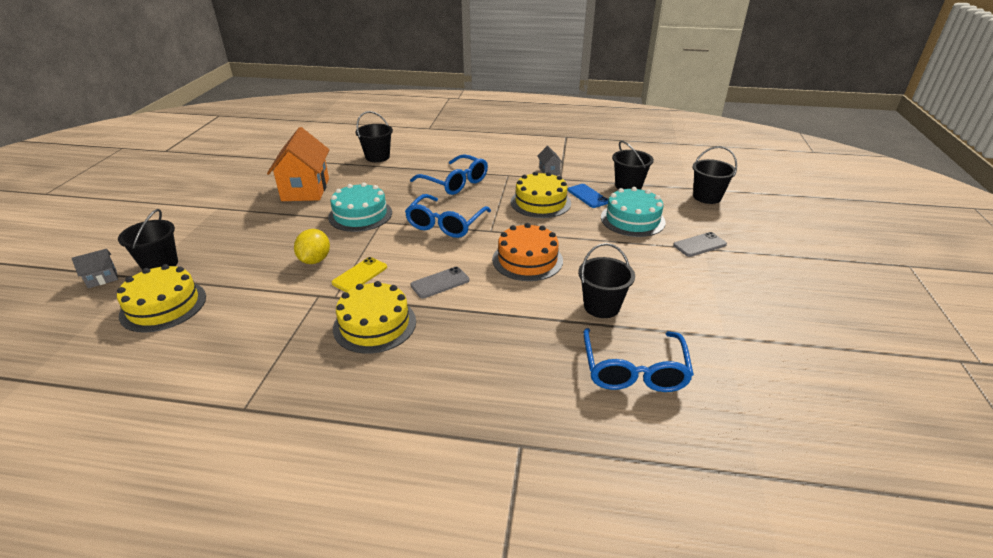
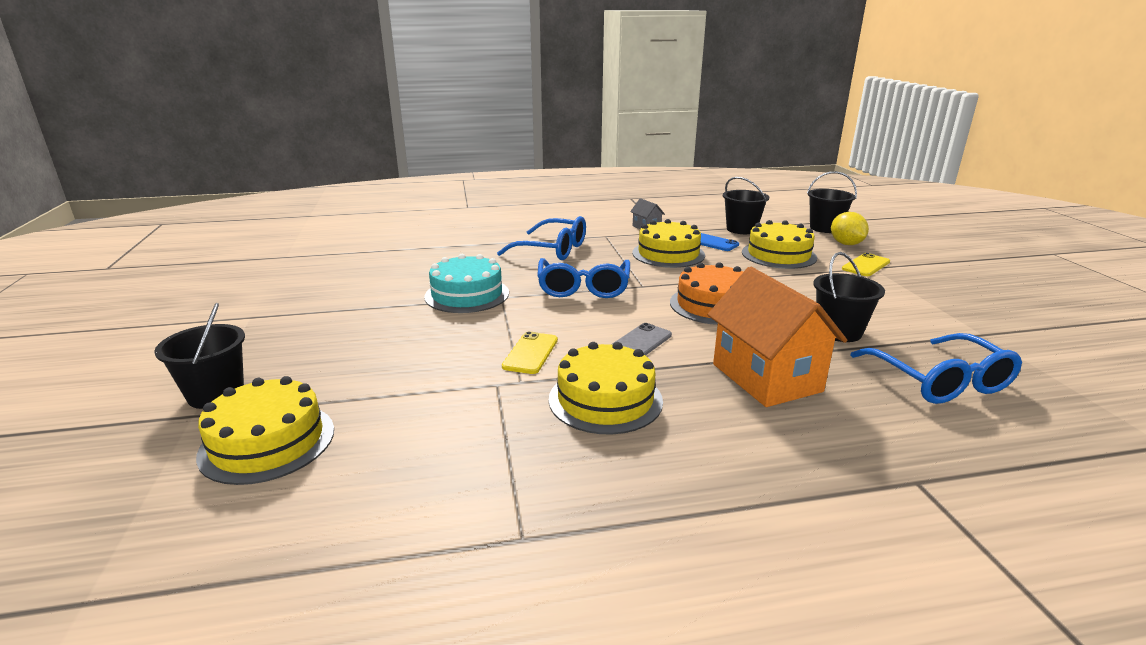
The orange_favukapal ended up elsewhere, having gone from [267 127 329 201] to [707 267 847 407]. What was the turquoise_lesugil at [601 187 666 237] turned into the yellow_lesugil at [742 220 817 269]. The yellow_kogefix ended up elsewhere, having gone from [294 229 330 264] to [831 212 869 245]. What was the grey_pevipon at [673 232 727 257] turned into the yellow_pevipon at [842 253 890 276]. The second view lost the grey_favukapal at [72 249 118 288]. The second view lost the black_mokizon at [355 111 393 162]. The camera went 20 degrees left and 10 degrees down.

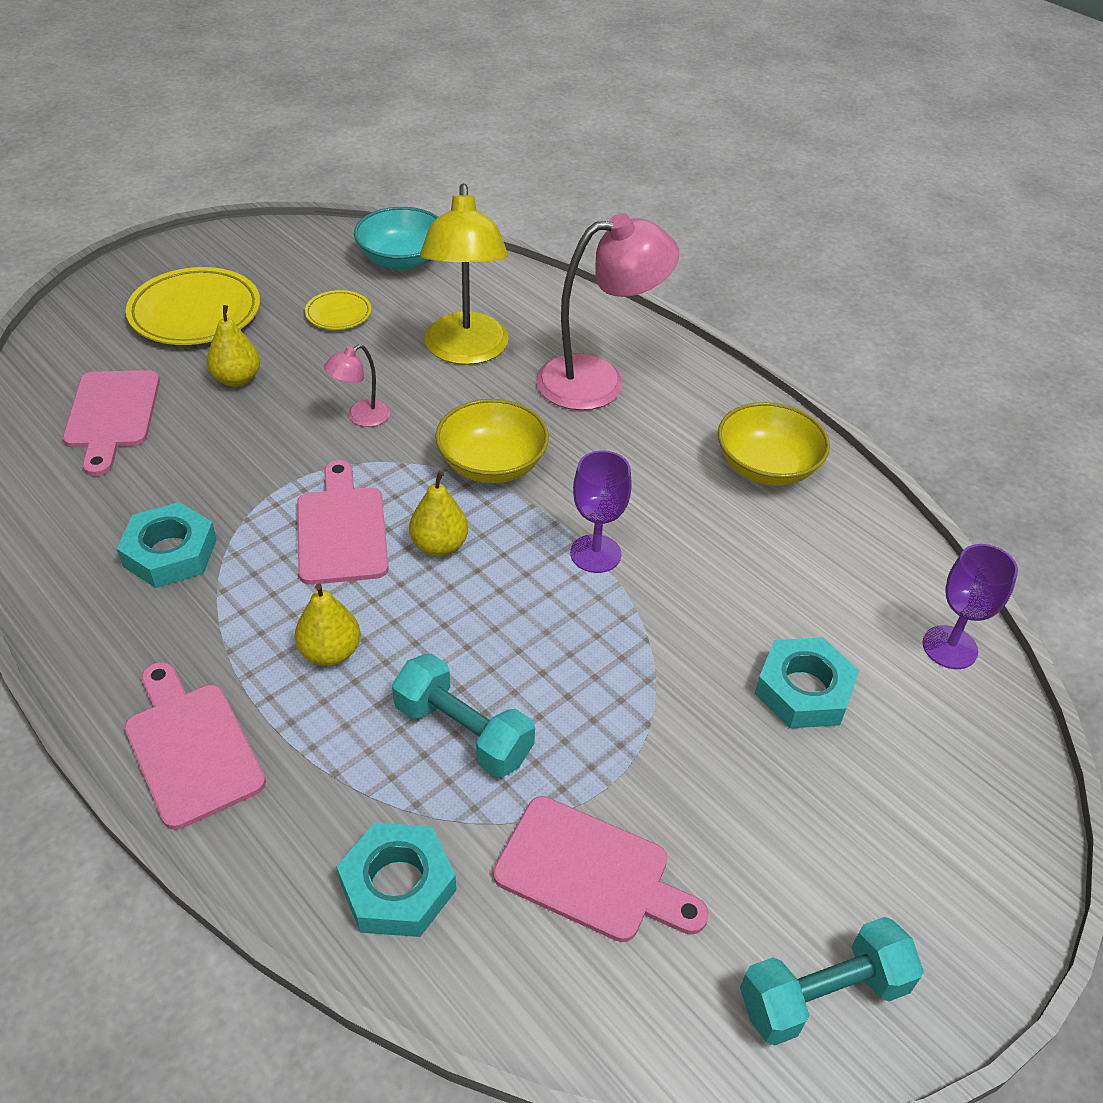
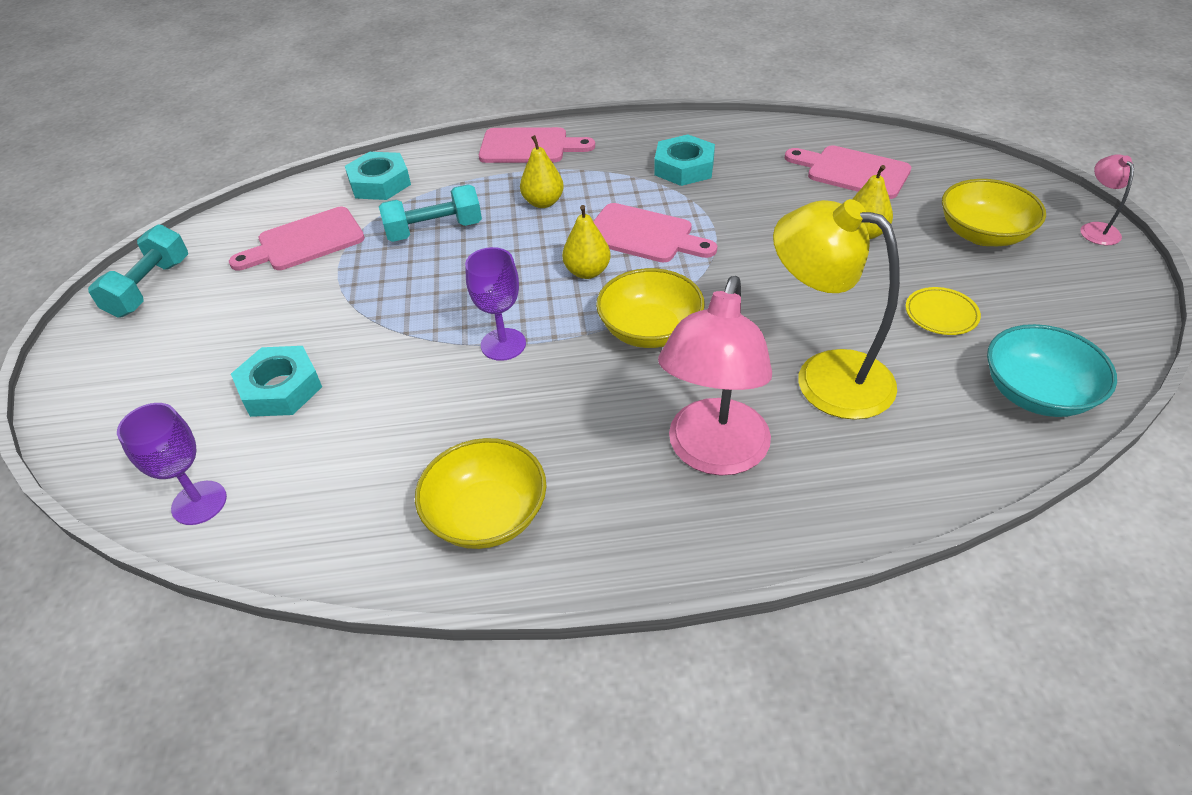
Where the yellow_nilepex stood at [126 267 260 345], the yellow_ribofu came to stand at [942 179 1046 246]. The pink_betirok ended up elsewhere, having gone from [324 344 390 427] to [1080 154 1134 245]. The camera went 130 degrees right and 0 degrees up.

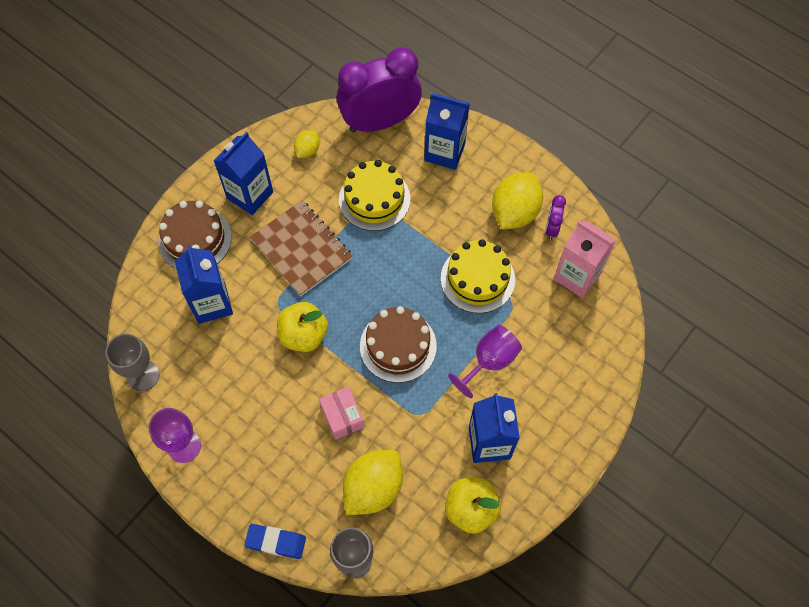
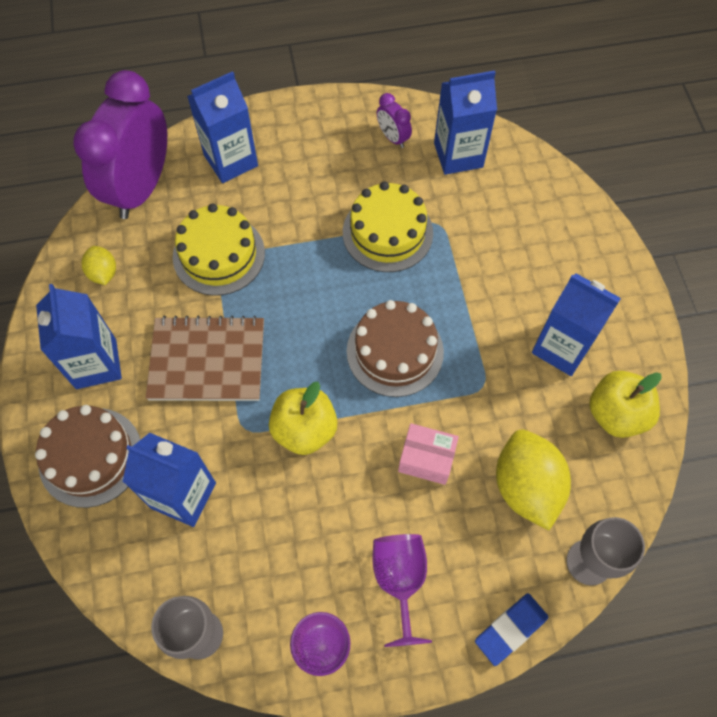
The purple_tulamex ended up elsewhere, having gone from [448 325 522 398] to [372 534 432 647]. What was the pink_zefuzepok at [554 220 616 298] turned into the blue_zefuzepok at [434 70 497 175]. The second view lost the yellow_kogefix at [492 172 543 230]. The camera went 50 degrees left and 0 degrees up.

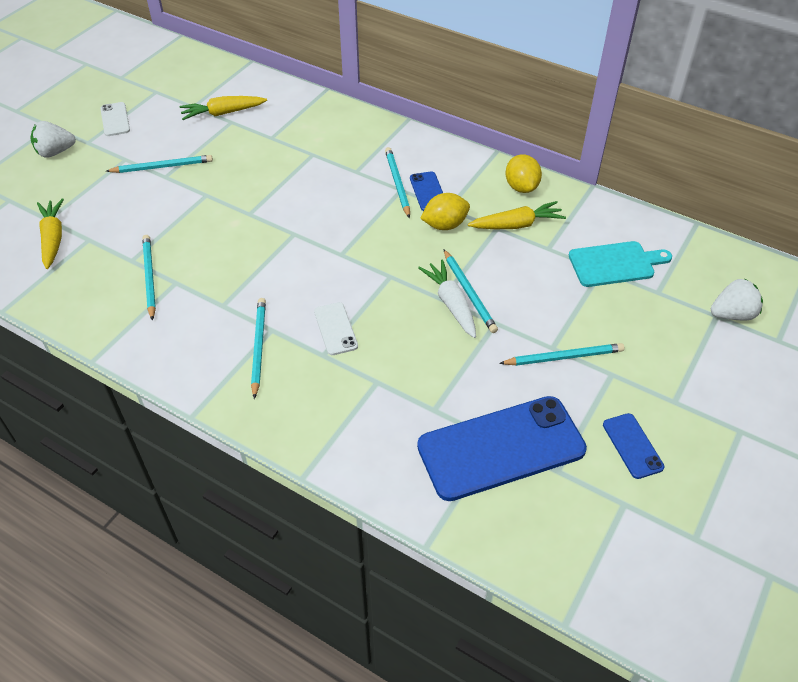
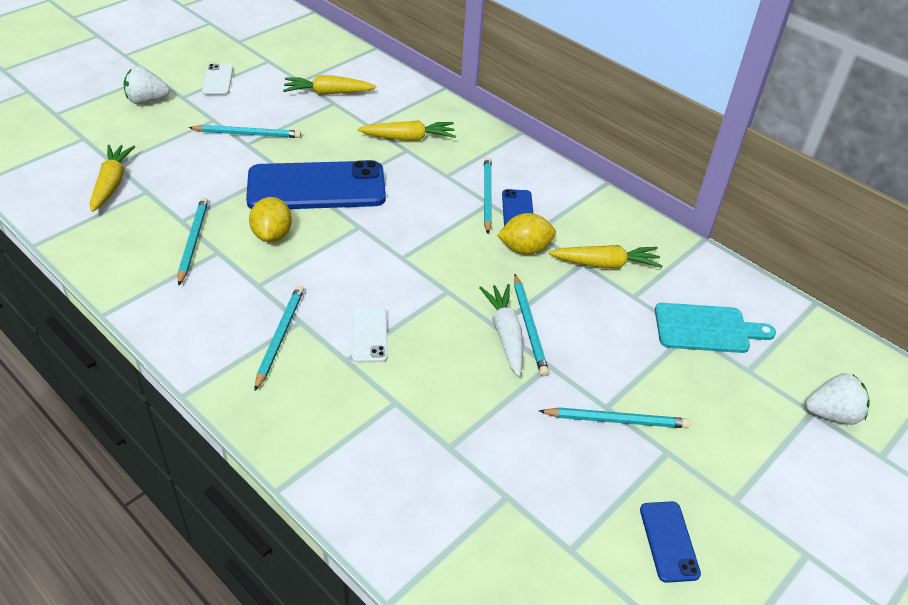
The blue_pevipon ended up elsewhere, having gone from [417 396 587 501] to [246 160 386 209]. The yellow_kogefix ended up elsewhere, having gone from [506 154 542 193] to [249 197 292 242]. The second view gained the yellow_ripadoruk at [358 120 456 141]. The camera went 10 degrees right and 5 degrees down.

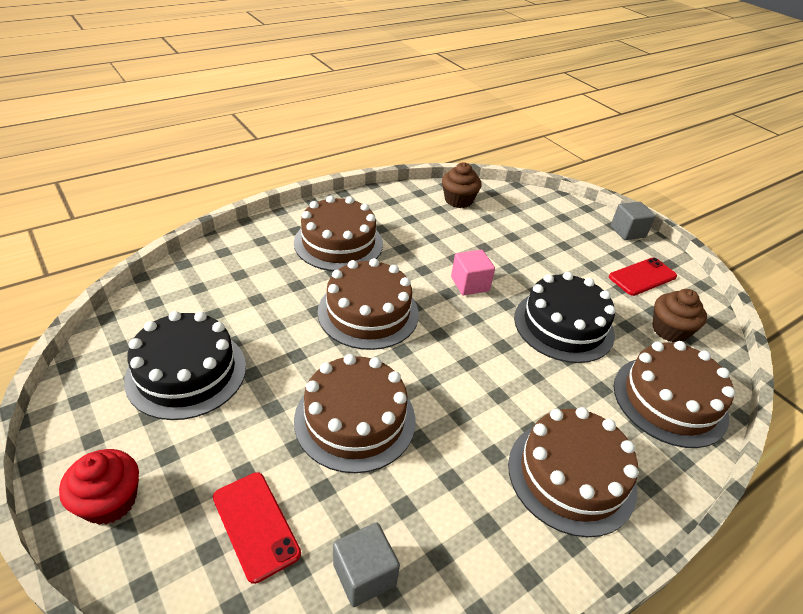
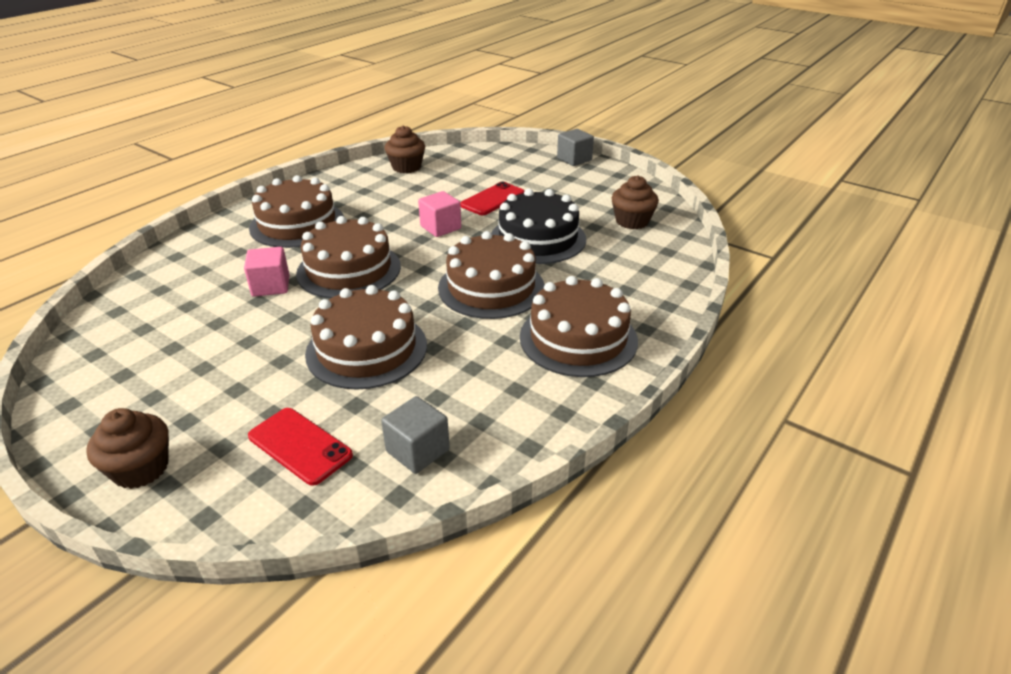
What was the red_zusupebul at [59 449 139 525] turned into the brown_zusupebul at [86 408 169 489]. The second view gained the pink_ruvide at [244 247 290 297]. The brown_lesugil ended up elsewhere, having gone from [614 341 735 448] to [438 231 545 319]. The red_pevipon ended up elsewhere, having gone from [609 258 677 296] to [460 182 524 215]. The second view lost the black_lesugil at [124 311 246 420]. The camera went 15 degrees left and 5 degrees down.

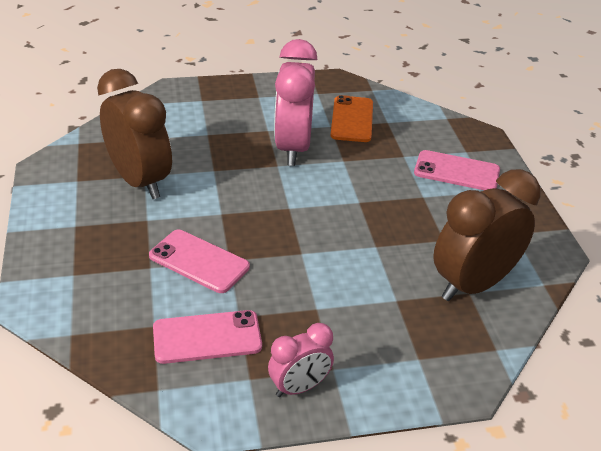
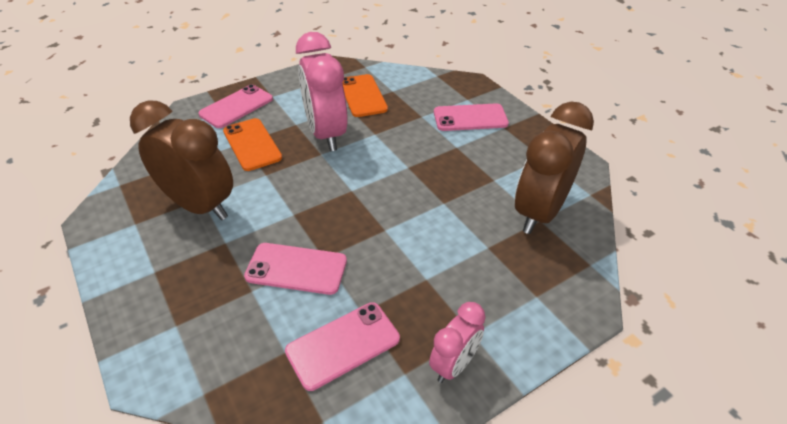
The second view gained the pink_pevipon at [198 84 273 128]. The second view gained the orange_pevipon at [223 118 282 171]. The camera went 20 degrees left and 5 degrees up.

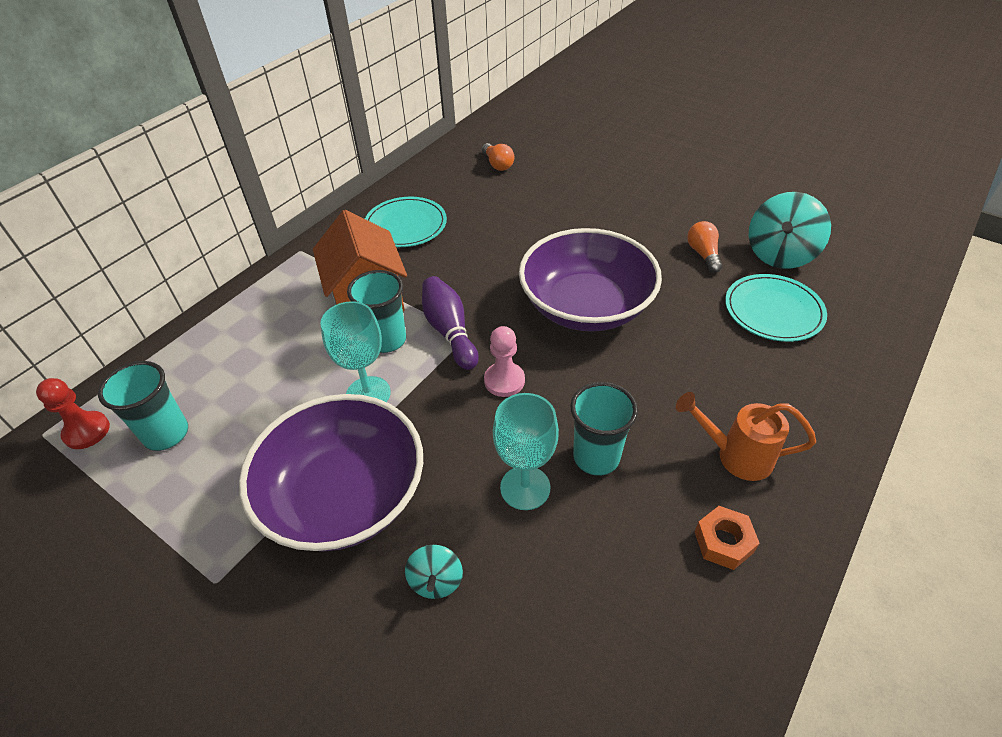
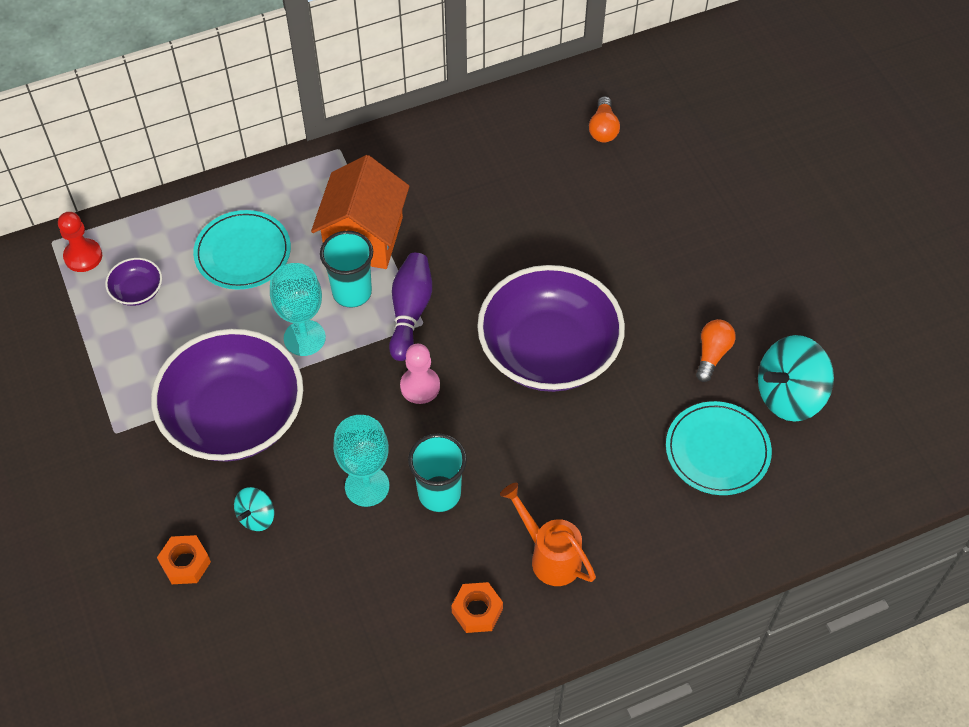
Where the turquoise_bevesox stood at [98 361 188 451], the purple_ribofu came to stand at [105 258 162 306]. The second view gained the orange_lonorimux at [157 535 211 584]. The turquoise_nilepex ended up elsewhere, having gone from [365 197 447 247] to [193 210 291 290]. The camera went 30 degrees right and 10 degrees up.

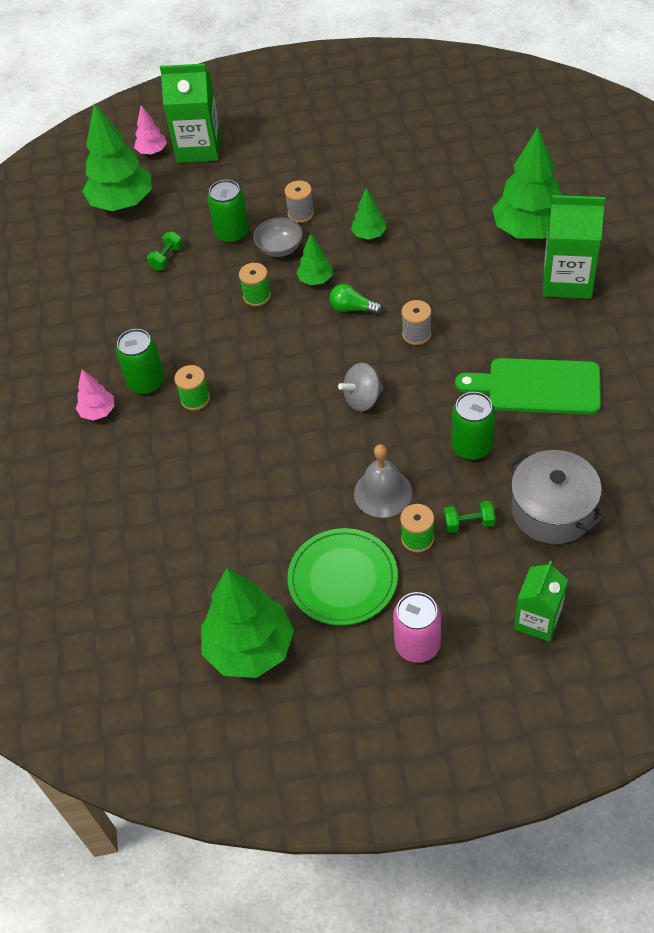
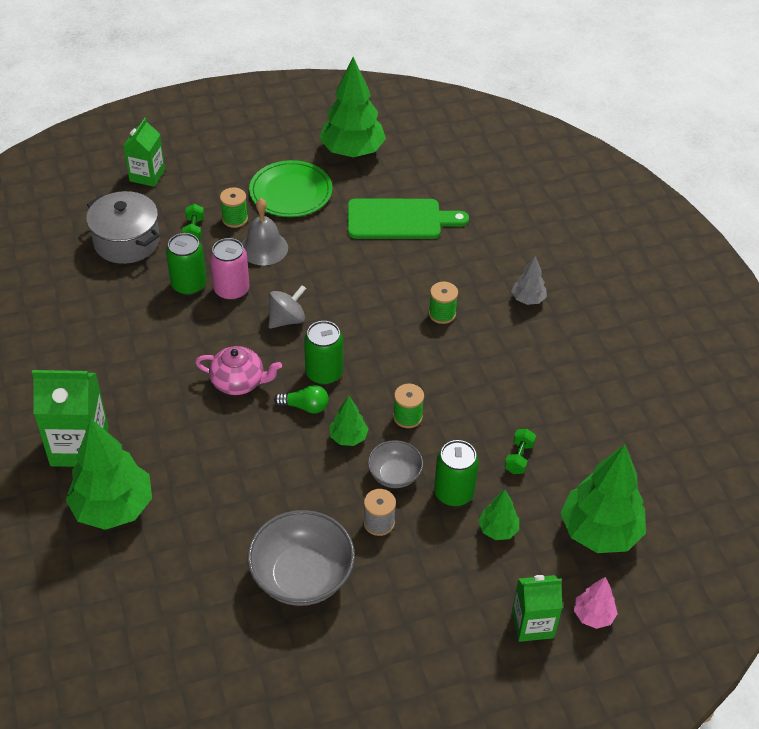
The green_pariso at [444 501 495 533] ended up facing another way, 75 degrees counterclockwise from before. Where the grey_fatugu stood at [401 300 431 345], the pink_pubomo came to stand at [195 346 282 395]. The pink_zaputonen ended up elsewhere, having gone from [393 592 441 663] to [210 238 249 300]. The second view gained the grey_ribofu at [247 510 355 606]. The green_zaputonen ended up elsewhere, having gone from [116 329 165 394] to [304 321 343 385]. The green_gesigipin ended up elsewhere, having gone from [455 358 601 414] to [348 198 469 239]. The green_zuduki ended up elsewhere, having gone from [351 188 387 240] to [478 489 519 540]. What was the pink_zuduki at [76 369 115 421] turned into the grey_zuduki at [511 256 547 305]. The size of the green_zefuzepok at [160 63 221 163] changed by a factor of 0.65. The camera went 165 degrees right and 5 degrees down.

